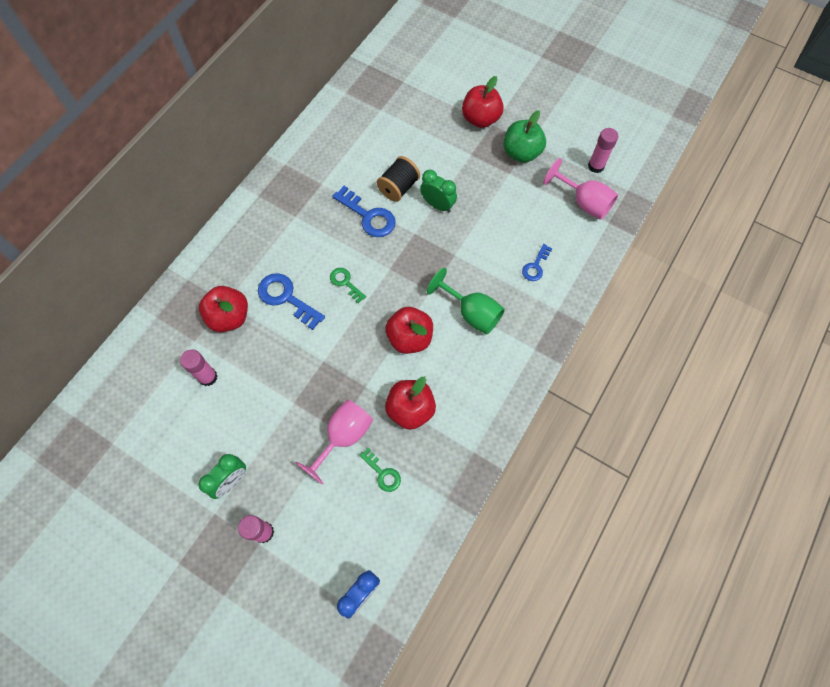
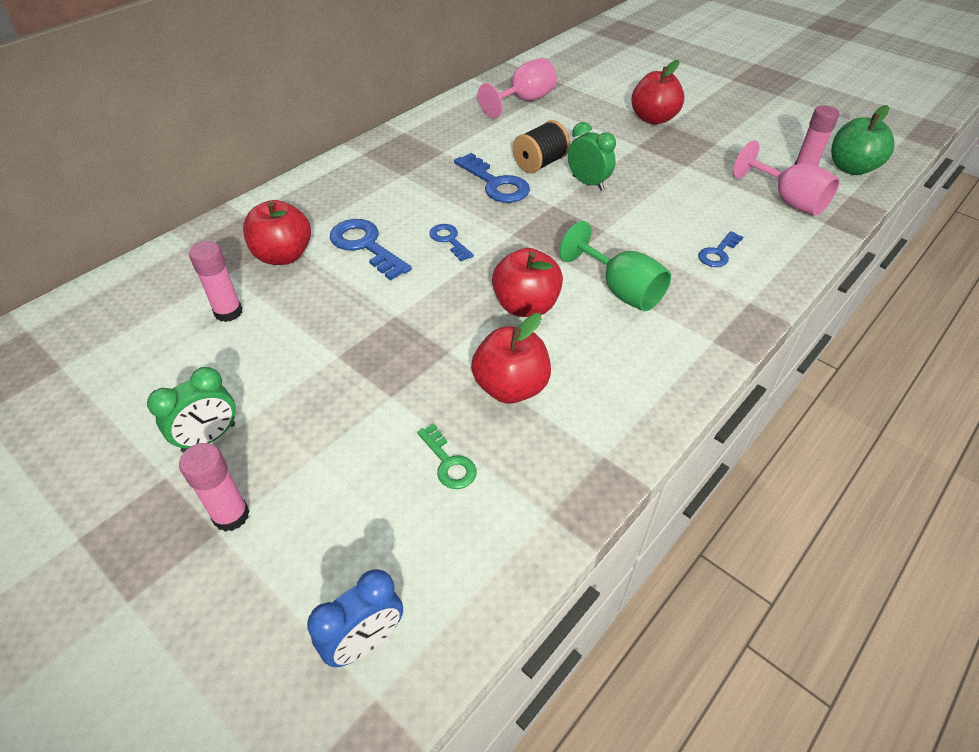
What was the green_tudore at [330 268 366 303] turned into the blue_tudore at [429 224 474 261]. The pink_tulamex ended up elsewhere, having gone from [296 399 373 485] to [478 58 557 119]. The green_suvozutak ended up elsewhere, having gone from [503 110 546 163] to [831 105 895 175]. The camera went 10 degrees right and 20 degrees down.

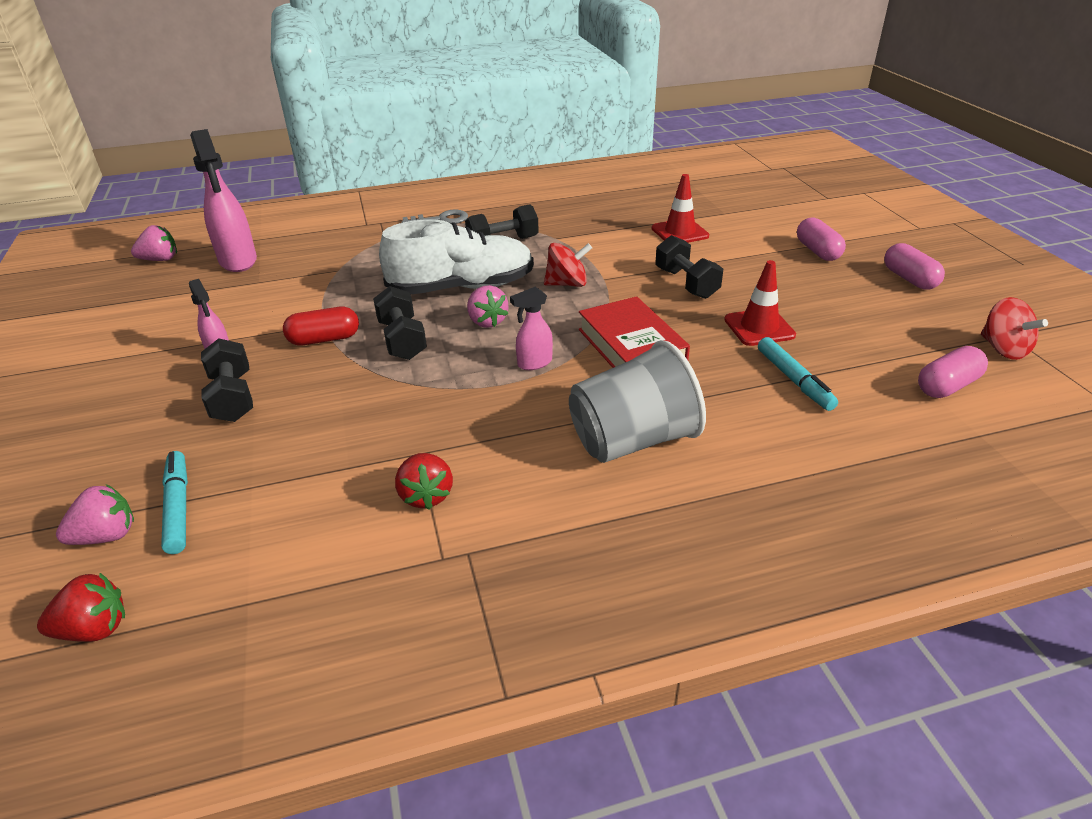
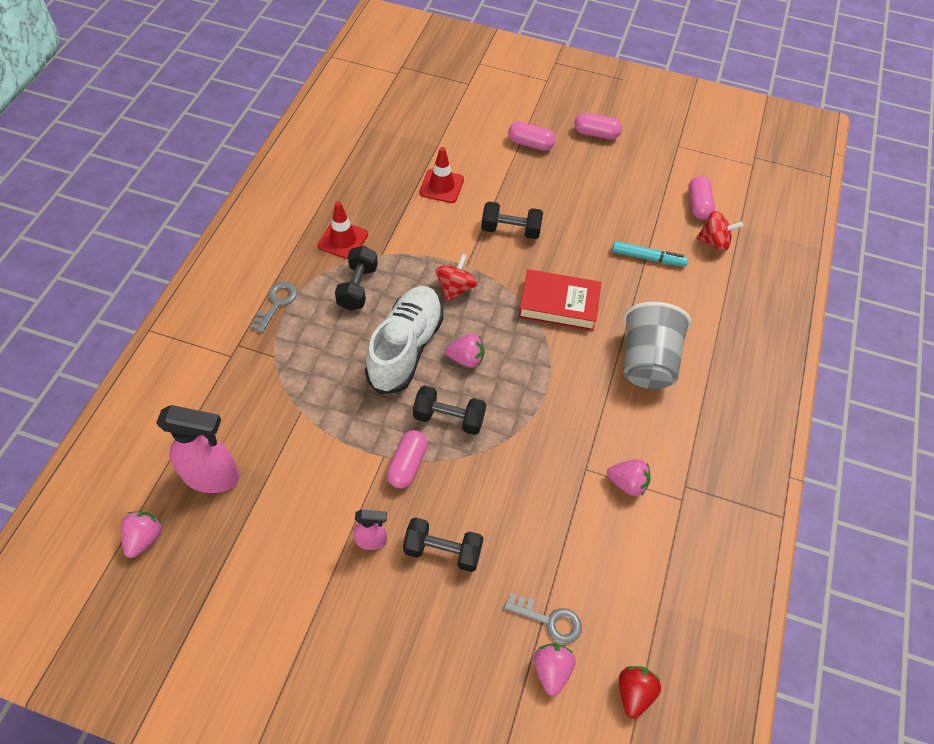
The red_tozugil ended up elsewhere, having gone from [724 260 796 346] to [317 202 368 259]. What was the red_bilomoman at [283 307 359 346] turned into the pink_bilomoman at [387 430 428 488]. Where the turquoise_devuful stood at [161 451 188 554], the grey_tudore came to stand at [504 593 582 644]. What was the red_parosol at [395 453 453 510] turned into the pink_parosol at [607 459 651 496]. The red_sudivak ended up elsewhere, having gone from [981 297 1048 360] to [696 211 743 251]. The second view lost the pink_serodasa at [510 287 553 370]. The camera went 60 degrees left and 20 degrees up.

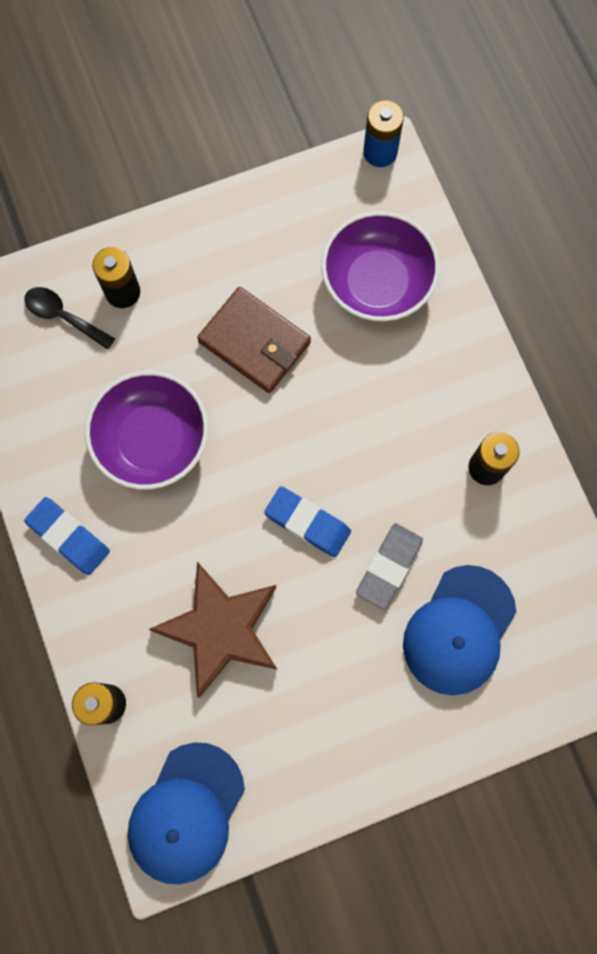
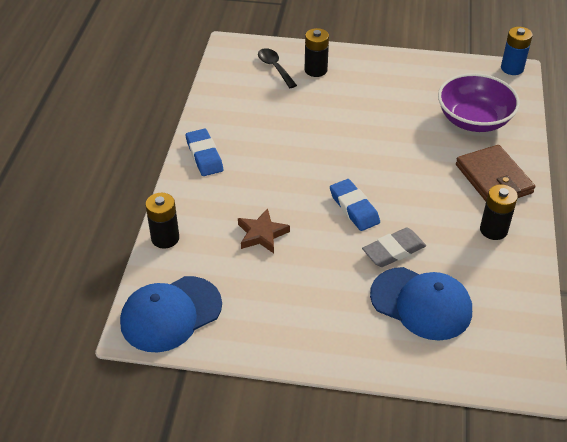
The size of the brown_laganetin at [148 562 278 698] changed by a factor of 0.56. The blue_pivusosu at [403 565 516 695] ended up facing another way, 120 degrees counterclockwise from before. The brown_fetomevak ended up elsewhere, having gone from [197 287 311 393] to [456 145 535 201]. The second view lost the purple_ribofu at [85 371 208 490]. The camera went 30 degrees right and 30 degrees down.

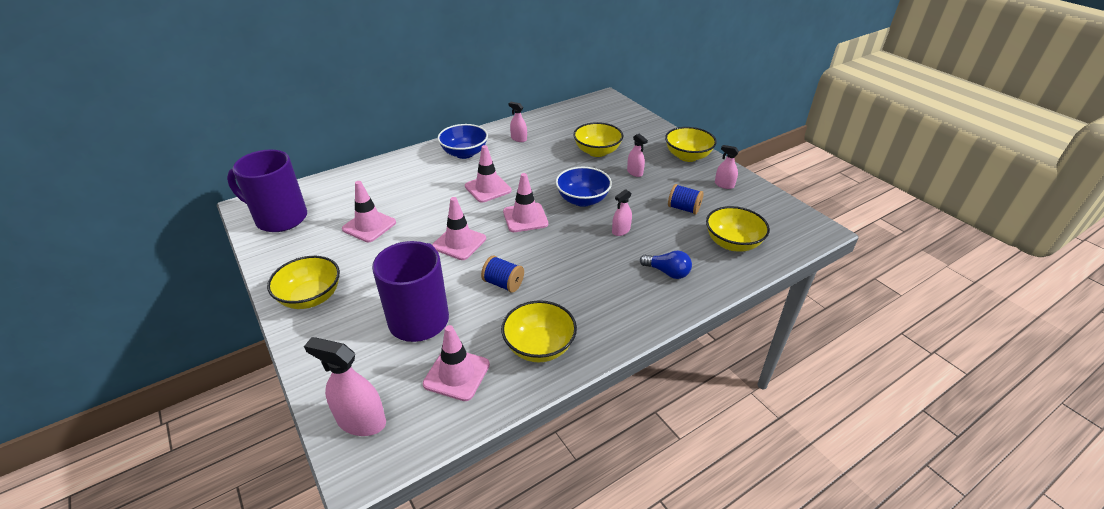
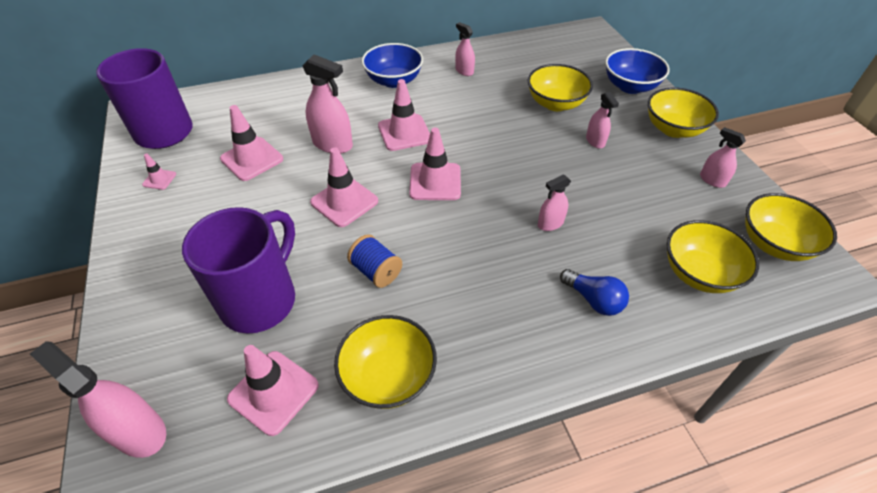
The second view gained the pink_tozugil at [142 153 176 190]. The second view gained the pink_serodasa at [302 54 353 154]. The blue_ribofu ended up elsewhere, having gone from [556 167 612 207] to [605 48 670 94]. The yellow_ribofu ended up elsewhere, having gone from [267 256 340 309] to [745 193 837 261]. The second view lost the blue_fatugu at [668 184 703 214]. The camera went 15 degrees right and 10 degrees up.

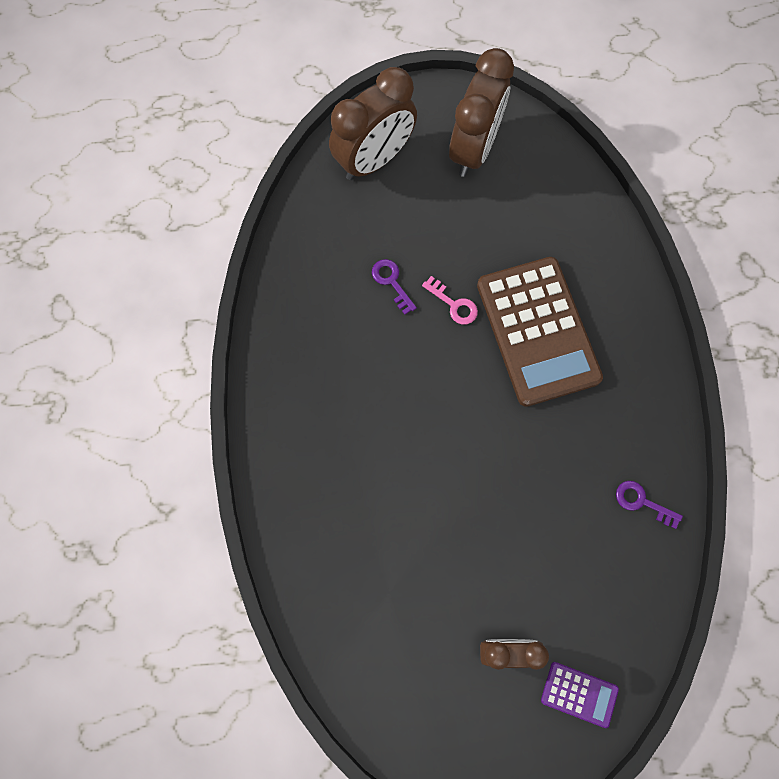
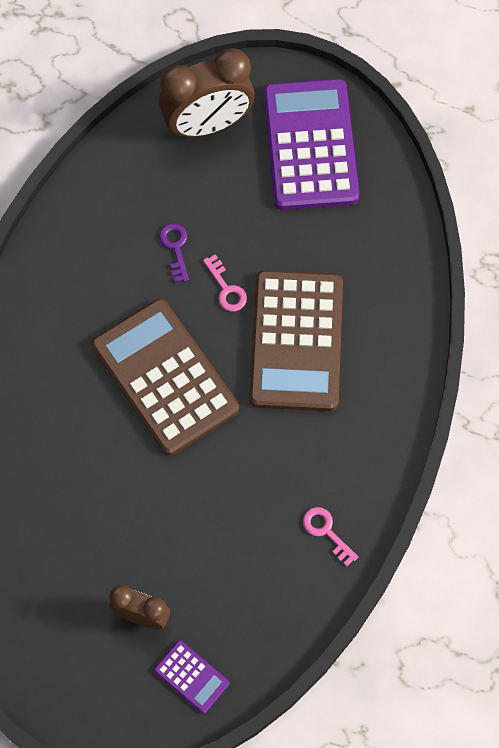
The second view gained the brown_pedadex at [91 299 239 456]. Where the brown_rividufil stood at [449 48 514 177], the purple_pedadex came to stand at [264 79 359 210]. What was the purple_tudore at [616 481 683 529] turned into the pink_tudore at [303 507 358 566]. The camera went 20 degrees right and 5 degrees down.

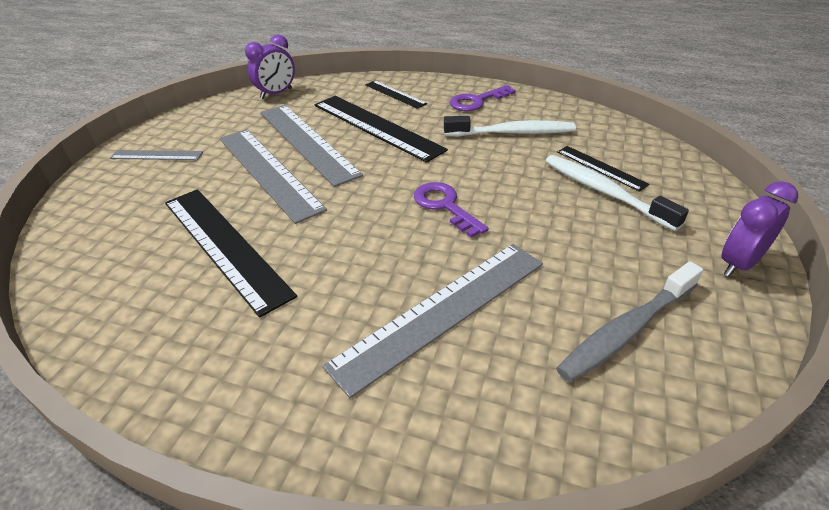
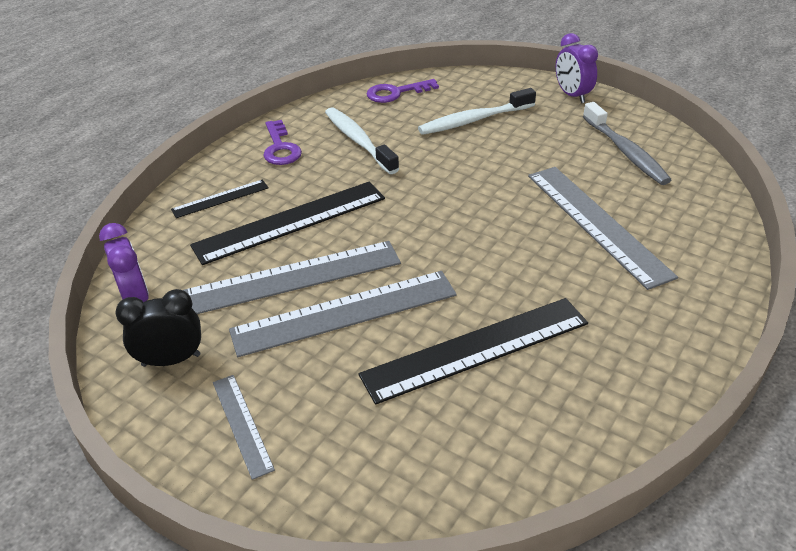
The second view gained the black_rividufil at [115 289 201 367]. The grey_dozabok at [110 150 203 160] ended up facing another way, 45 degrees counterclockwise from before. The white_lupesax at [444 116 576 136] ended up facing another way, 45 degrees counterclockwise from before. The purple_tudore ended up elsewhere, having gone from [414 182 488 238] to [367 79 439 103]. The second view lost the black_dozabok at [557 146 650 192]. The camera went 75 degrees left and 0 degrees up.

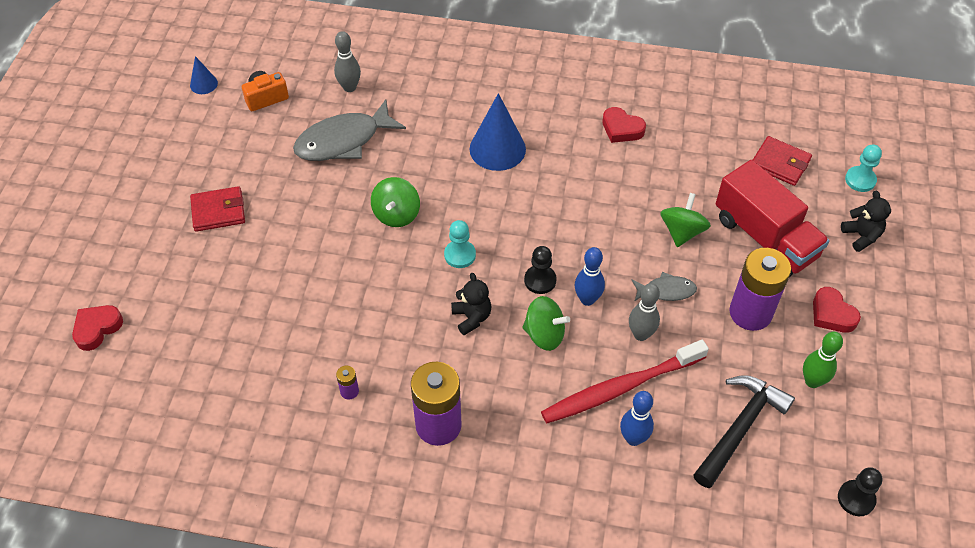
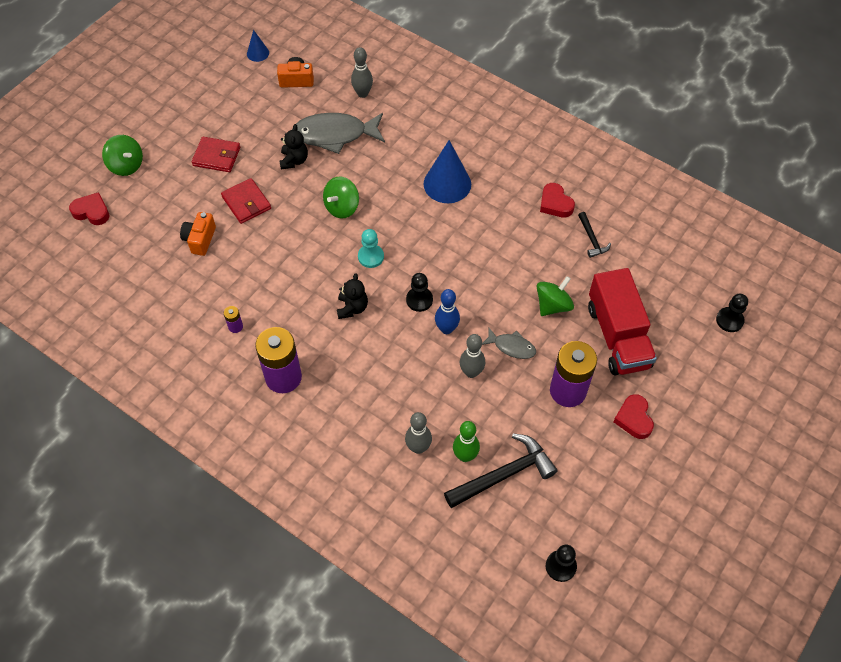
The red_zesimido at [72 305 123 351] ended up facing another way, 45 degrees clockwise from before. The green_sudivak ended up elsewhere, having gone from [522 296 570 351] to [102 135 143 176]. The second view gained the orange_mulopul at [180 212 216 256]. The red_fetomevak ended up elsewhere, having gone from [753 136 812 186] to [221 178 271 224]. The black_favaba ended up elsewhere, having gone from [841 191 891 252] to [280 124 308 169]. What was the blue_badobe at [620 391 654 446] turned into the grey_badobe at [405 412 432 454]. The green_badobe ended up elsewhere, having gone from [803 332 843 388] to [453 421 480 462]. The second view gained the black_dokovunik at [578 212 611 258]. What was the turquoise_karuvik at [845 144 882 192] turned into the black_karuvik at [716 294 748 332]. The second view lost the red_lupesax at [541 340 709 423]. The camera went 25 degrees right and 5 degrees up.

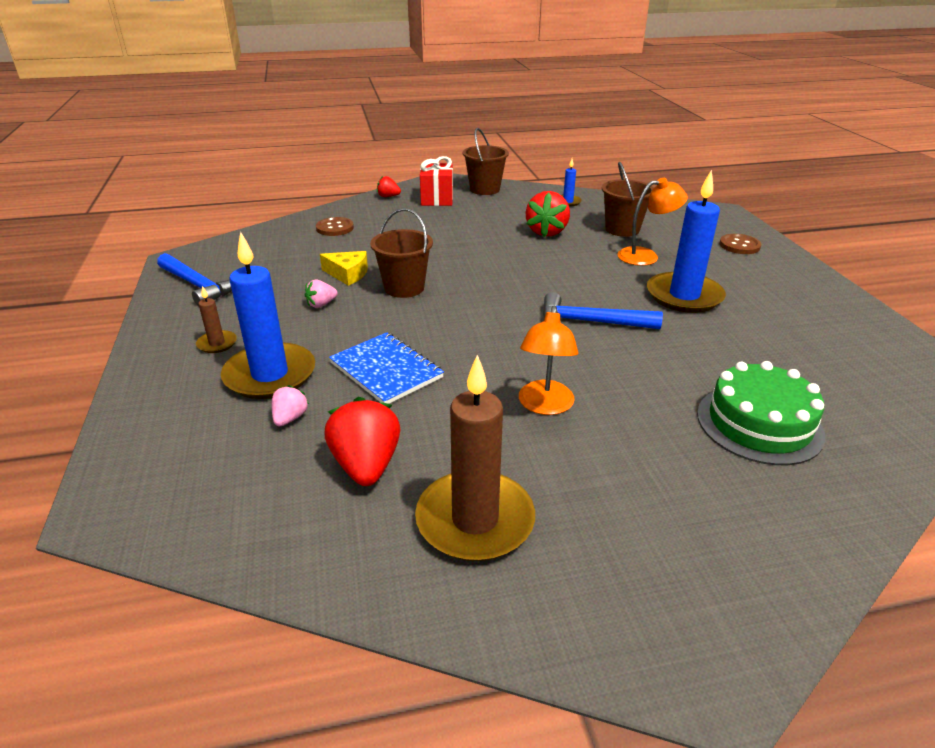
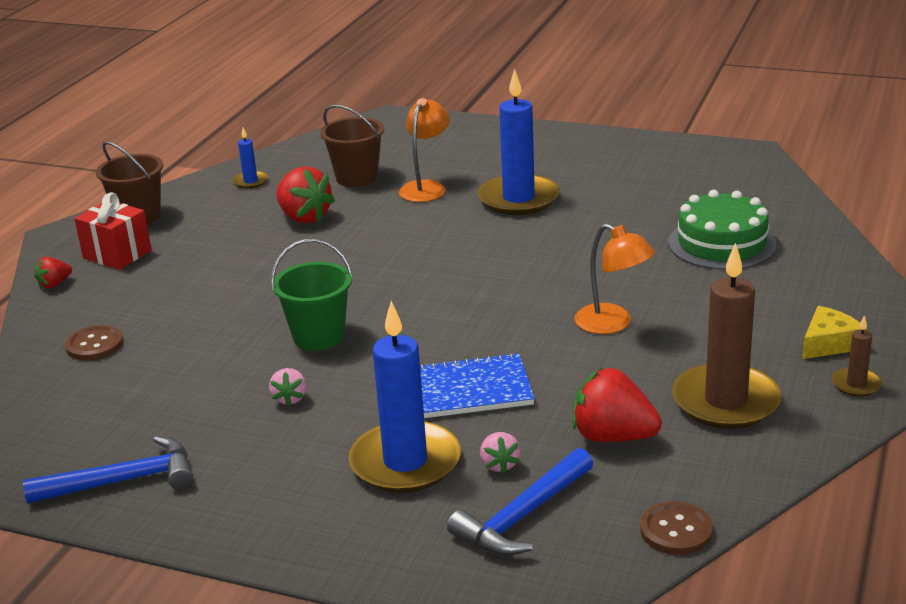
What was the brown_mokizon at [370 208 433 298] turned into the green_mokizon at [271 239 353 351]. The blue_dokovunik ended up elsewhere, having gone from [543 292 663 329] to [447 448 593 556]. The pink_parosol at [272 385 309 426] ended up facing another way, 150 degrees counterclockwise from before. The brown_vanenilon ended up elsewhere, having gone from [719 234 762 254] to [640 501 713 555]. The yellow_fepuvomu ended up elsewhere, having gone from [320 251 368 286] to [802 306 867 359]. The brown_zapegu ended up elsewhere, having gone from [196 286 237 353] to [832 315 882 397]. The camera went 55 degrees left and 5 degrees down.

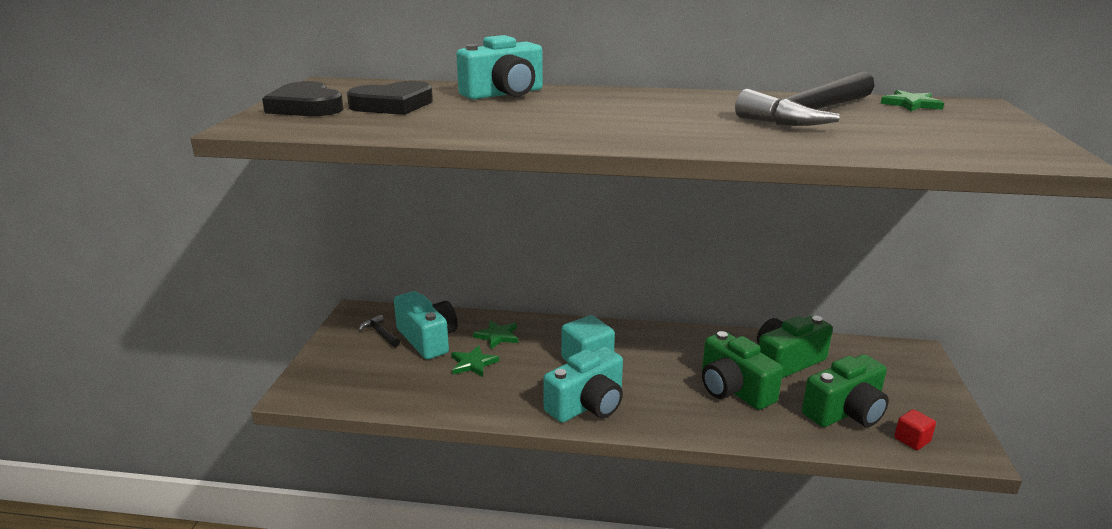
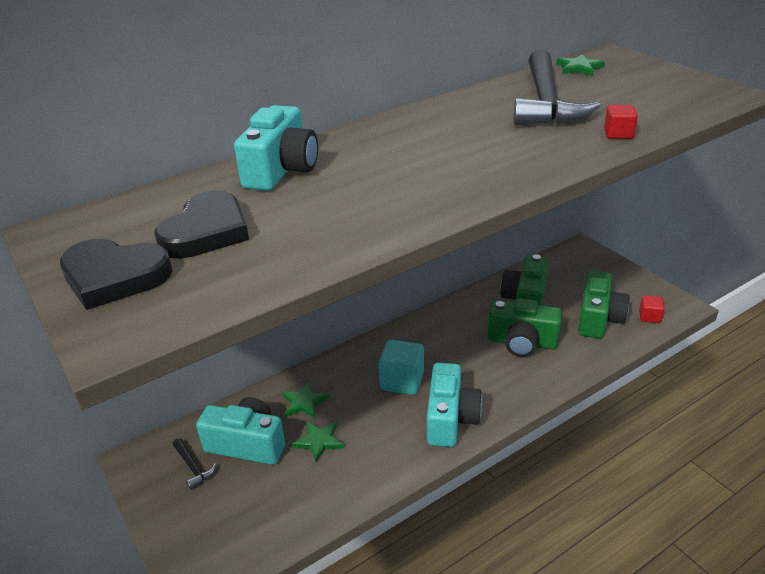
The black_dokovunik at [359 314 400 347] ended up facing another way, 135 degrees counterclockwise from before. The second view gained the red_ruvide at [604 105 638 139]. The camera went 40 degrees left and 10 degrees up.

